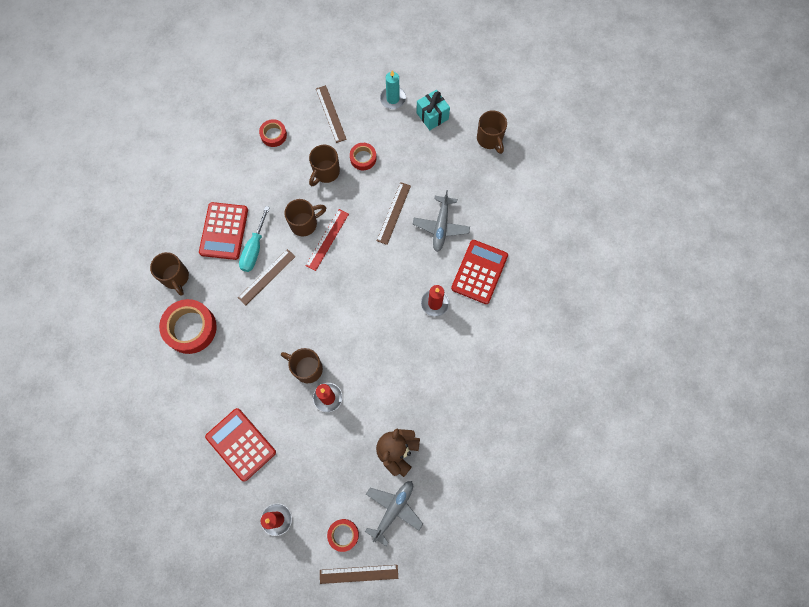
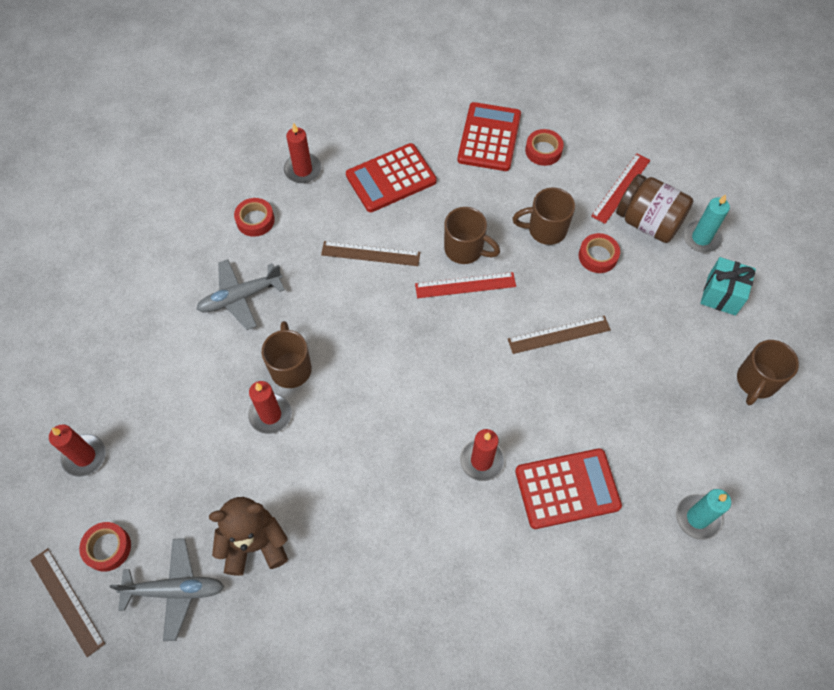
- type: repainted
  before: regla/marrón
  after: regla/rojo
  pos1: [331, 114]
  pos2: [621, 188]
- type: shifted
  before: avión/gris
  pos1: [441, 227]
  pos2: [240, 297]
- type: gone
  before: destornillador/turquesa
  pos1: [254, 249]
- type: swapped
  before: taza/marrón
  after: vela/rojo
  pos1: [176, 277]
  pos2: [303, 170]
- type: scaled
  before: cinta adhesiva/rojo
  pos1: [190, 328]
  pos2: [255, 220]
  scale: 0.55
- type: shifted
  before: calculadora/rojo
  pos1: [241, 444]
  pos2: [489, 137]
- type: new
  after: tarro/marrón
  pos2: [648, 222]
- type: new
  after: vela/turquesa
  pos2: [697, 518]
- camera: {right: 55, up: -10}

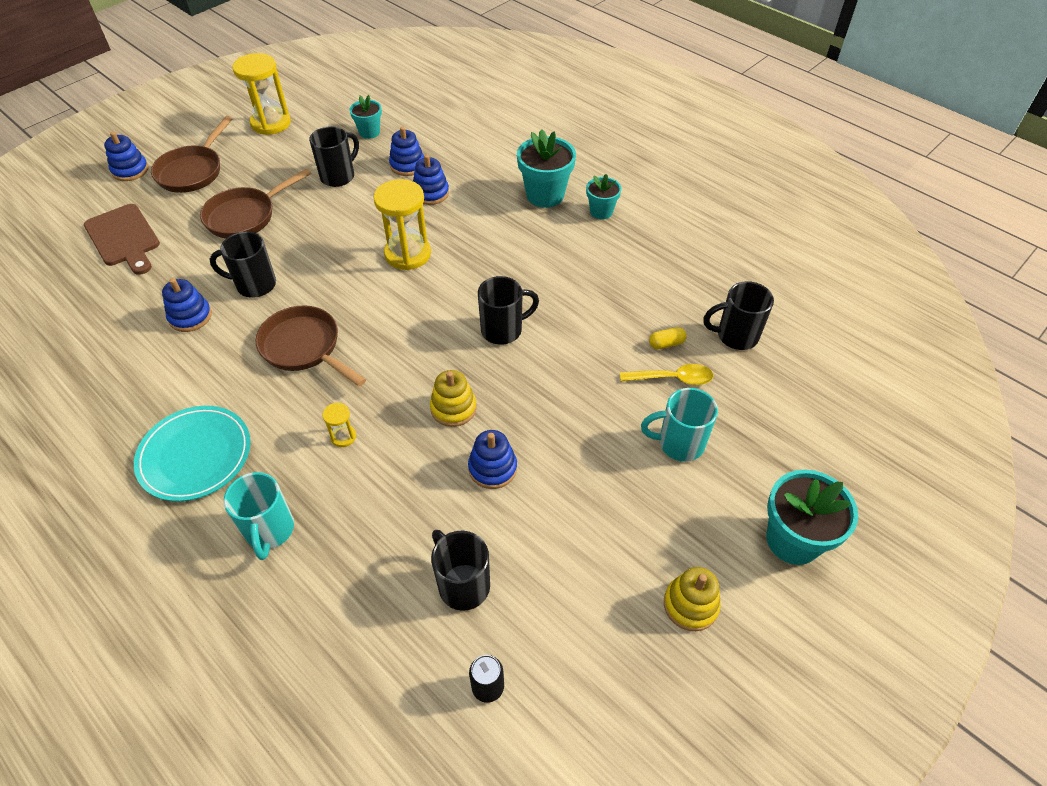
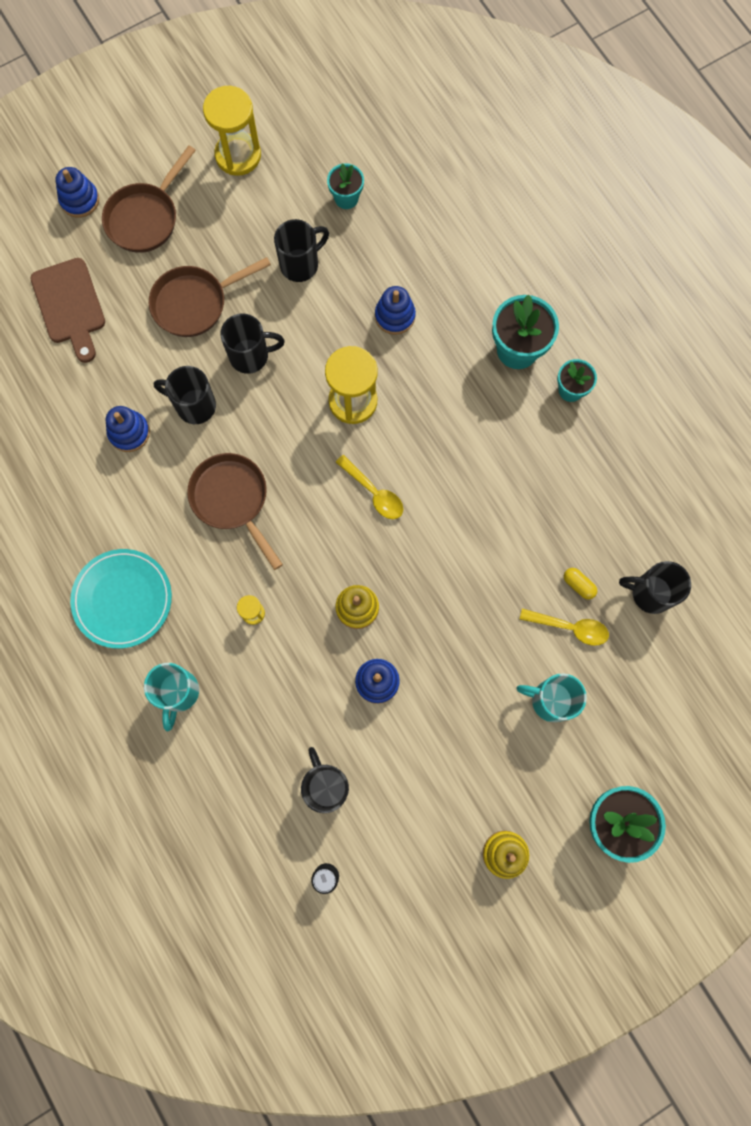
- type: gone
  before: juguete apilable/azul
  pos1: [407, 165]
- type: shifted
  before: taza/negro
  pos1: [503, 330]
  pos2: [251, 356]
- type: rotated
  before: cápsula/amarillo
  pos1: [666, 344]
  pos2: [578, 585]
  turn: 45
- type: new
  after: cuchara/amarillo
  pos2: [374, 492]
- camera: {right: 15, up: 25}

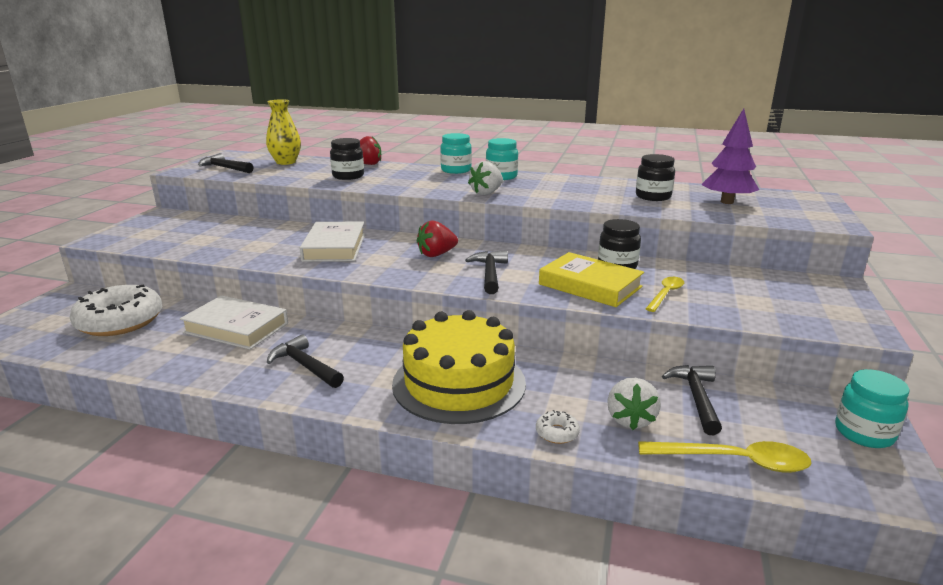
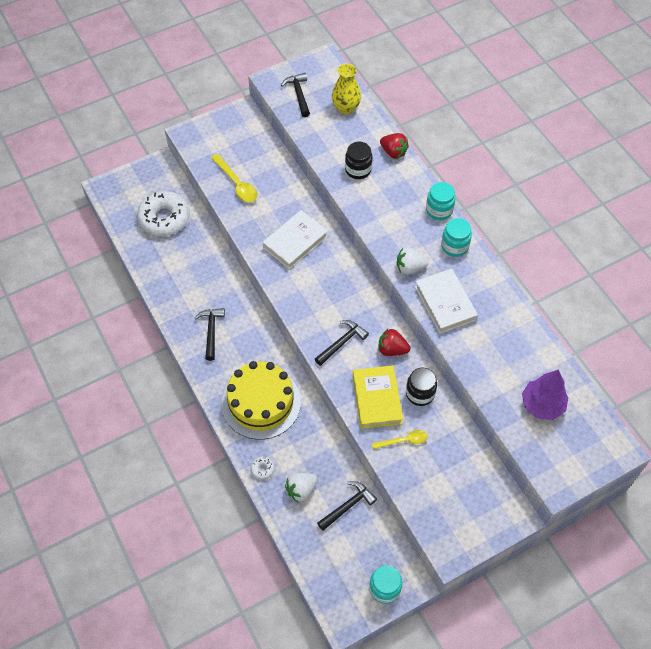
- type: gone
  before: tarro/negro
  pos1: [653, 197]
- type: shifted
  before: fresa/rojo
  pos1: [436, 254]
  pos2: [392, 349]
- type: shifted
  before: libro/blanco
  pos1: [236, 328]
  pos2: [445, 303]
- type: shifted
  before: cuchara/amarillo
  pos1: [733, 461]
  pos2: [237, 183]
- camera: {right: 45, up: 35}

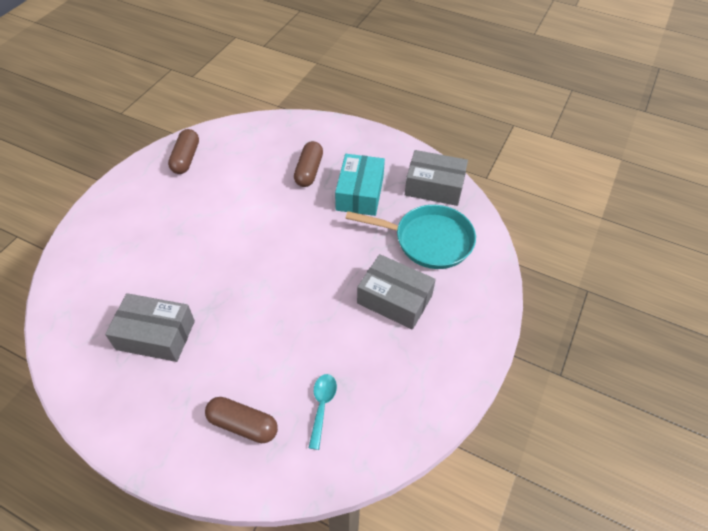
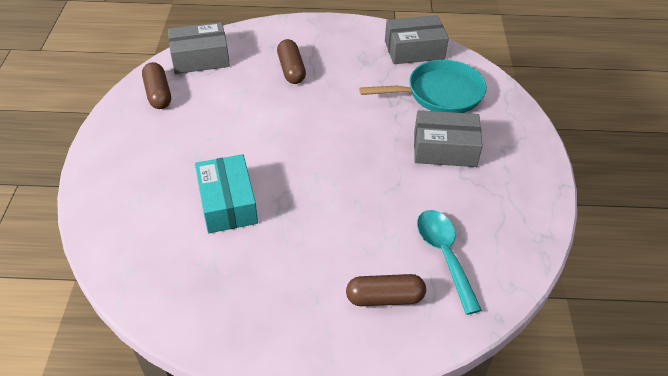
- type: shifted
  before: caja/turquesa
  pos1: [360, 193]
  pos2: [227, 203]
- type: shifted
  before: caja/gris
  pos1: [155, 335]
  pos2: [200, 58]
- type: scaled
  before: cuchara/turquesa
  pos1: [322, 406]
  pos2: [444, 255]
  scale: 1.57
- camera: {right: -25, up: -5}

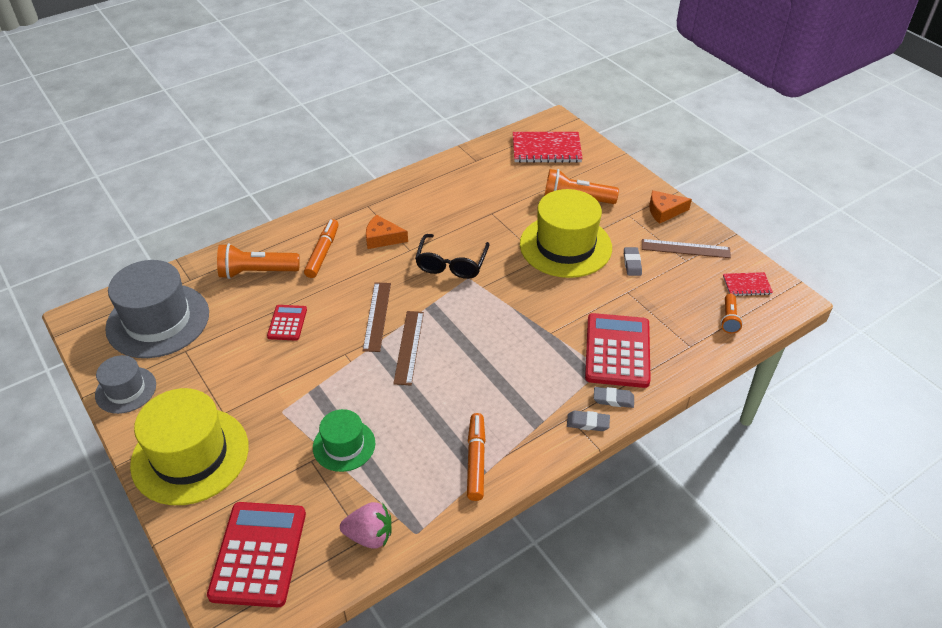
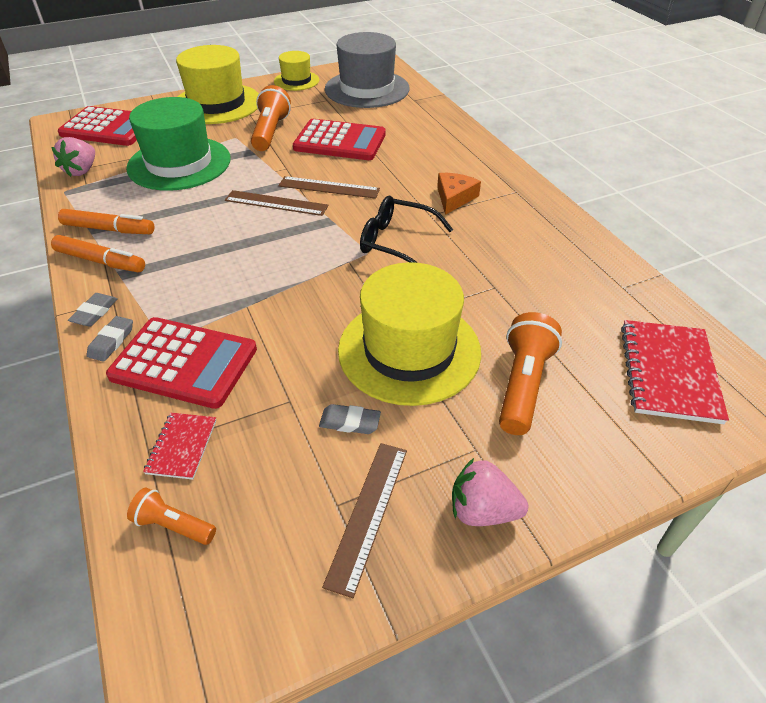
- type: swapped
  before: queso/naranja
  after: fresa/rosa
  pos1: [664, 211]
  pos2: [482, 510]
- type: shifted
  before: rotulador/naranja
  pos1: [322, 253]
  pos2: [101, 261]
- type: shifted
  before: lámpara de mano/naranja
  pos1: [257, 272]
  pos2: [270, 132]
- type: shifted
  before: cuaderno/rojo
  pos1: [746, 285]
  pos2: [182, 446]
- type: scaled
  before: calculadora/rojo
  pos1: [287, 323]
  pos2: [340, 141]
  scale: 1.91
- type: repainted
  before: sombrero/gris
  after: sombrero/amarillo
  pos1: [126, 390]
  pos2: [296, 81]
- type: scaled
  before: sombrero/verde
  pos1: [344, 445]
  pos2: [179, 163]
  scale: 1.83
- camera: {right: 100, up: 0}

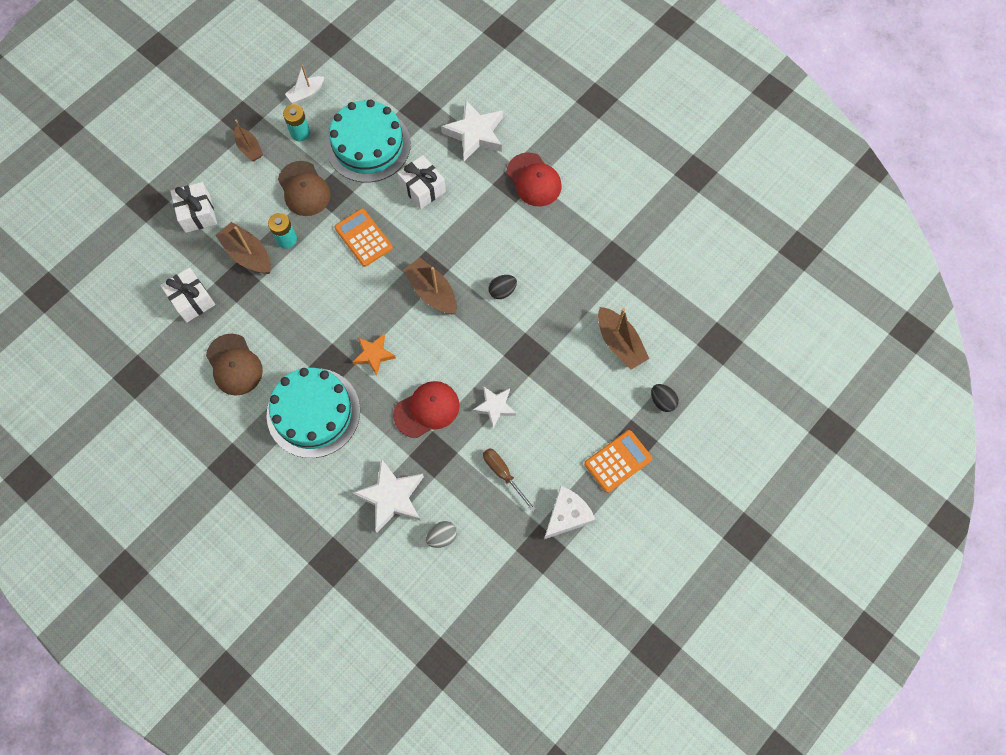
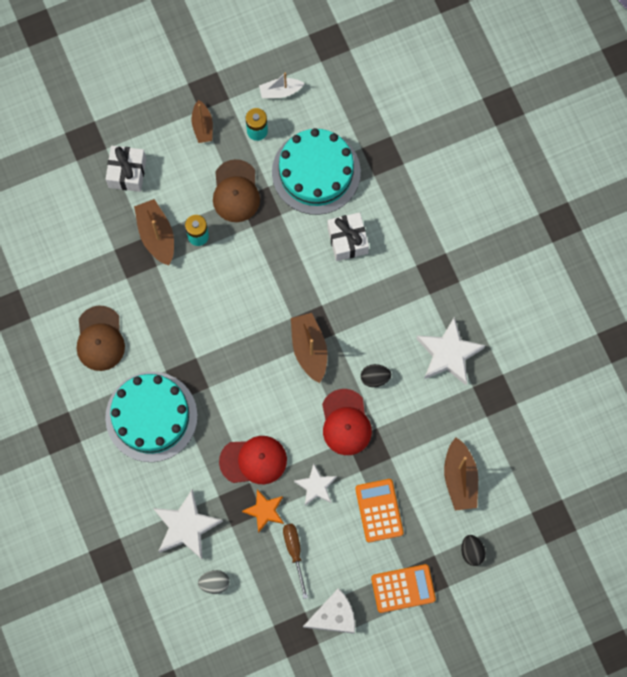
- type: shifted
  before: estrella/blanco
  pos1: [475, 134]
  pos2: [448, 354]
- type: shifted
  before: gorra/rojo
  pos1: [534, 180]
  pos2: [345, 422]
- type: shifted
  before: calculadora/naranja
  pos1: [363, 238]
  pos2: [379, 510]
- type: gone
  before: regalo/blanco
  pos1: [192, 300]
- type: shifted
  before: estrella/naranja
  pos1: [374, 355]
  pos2: [264, 511]
- camera: {right: 25, up: 5}

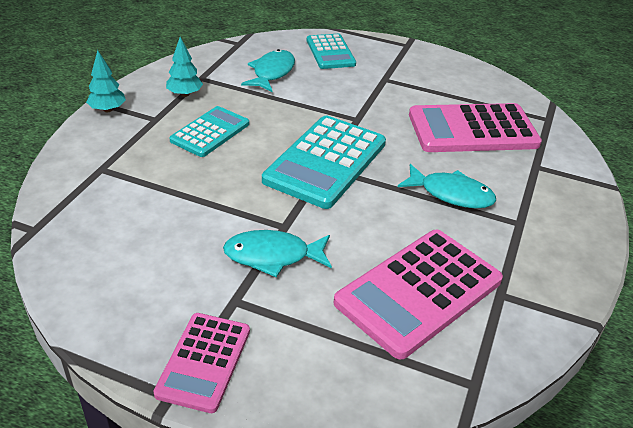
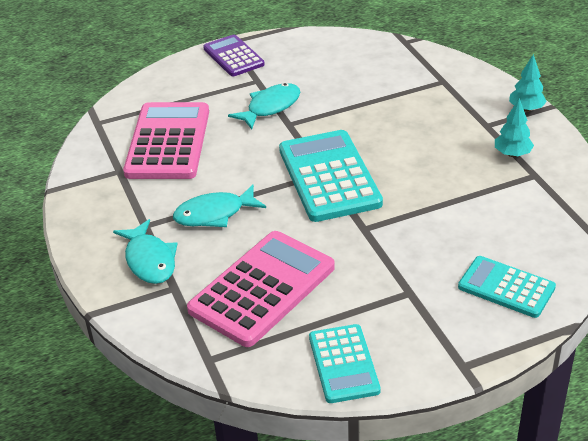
- type: shifted
  before: pez/turquesa
  pos1: [272, 73]
  pos2: [149, 260]
- type: shifted
  before: calculadora/turquesa
  pos1: [210, 132]
  pos2: [343, 364]
- type: repainted
  before: calculadora/rosa
  after: calculadora/morado
  pos1: [204, 362]
  pos2: [233, 56]
- camera: {right: 140, up: 0}

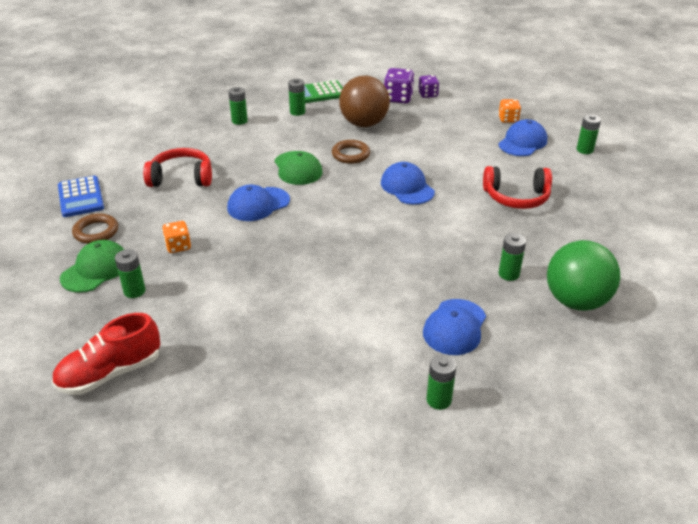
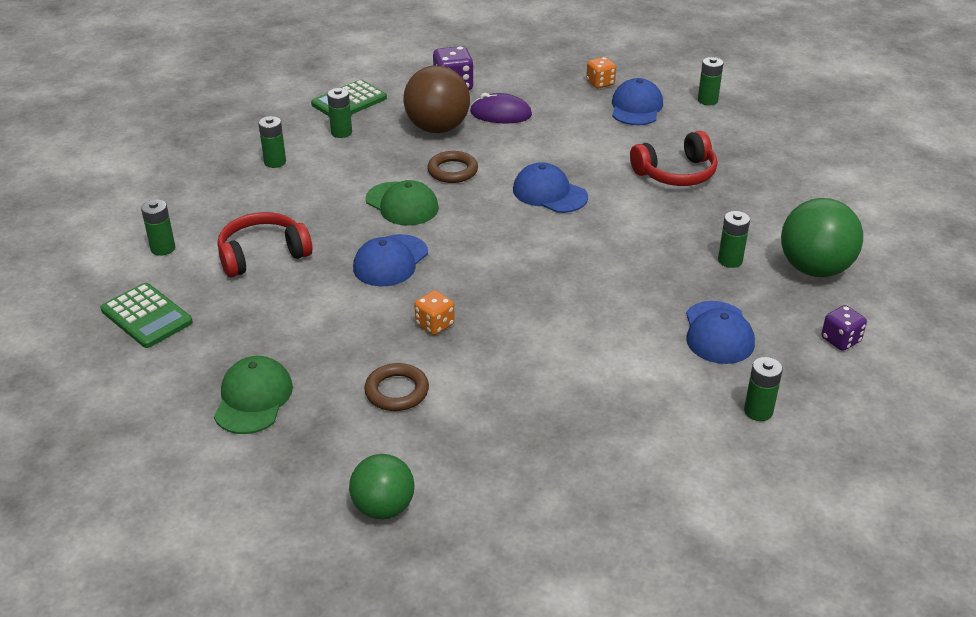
- type: shifted
  before: dado/morado
  pos1: [428, 94]
  pos2: [840, 340]
- type: repainted
  before: calculadora/azul
  after: calculadora/verde
  pos1: [81, 197]
  pos2: [147, 316]
- type: shifted
  before: anillo/marrón
  pos1: [96, 232]
  pos2: [397, 391]
- type: shifted
  before: dado/naranja
  pos1: [178, 246]
  pos2: [435, 325]
- type: shifted
  before: pila/verde
  pos1: [134, 291]
  pos2: [163, 248]
- type: swapped
  before: zapato/rojo
  after: pelota/verde
  pos1: [110, 373]
  pos2: [383, 508]
- type: new
  after: ratón/morado
  pos2: [500, 114]
- camera: {right: -25, up: 0}

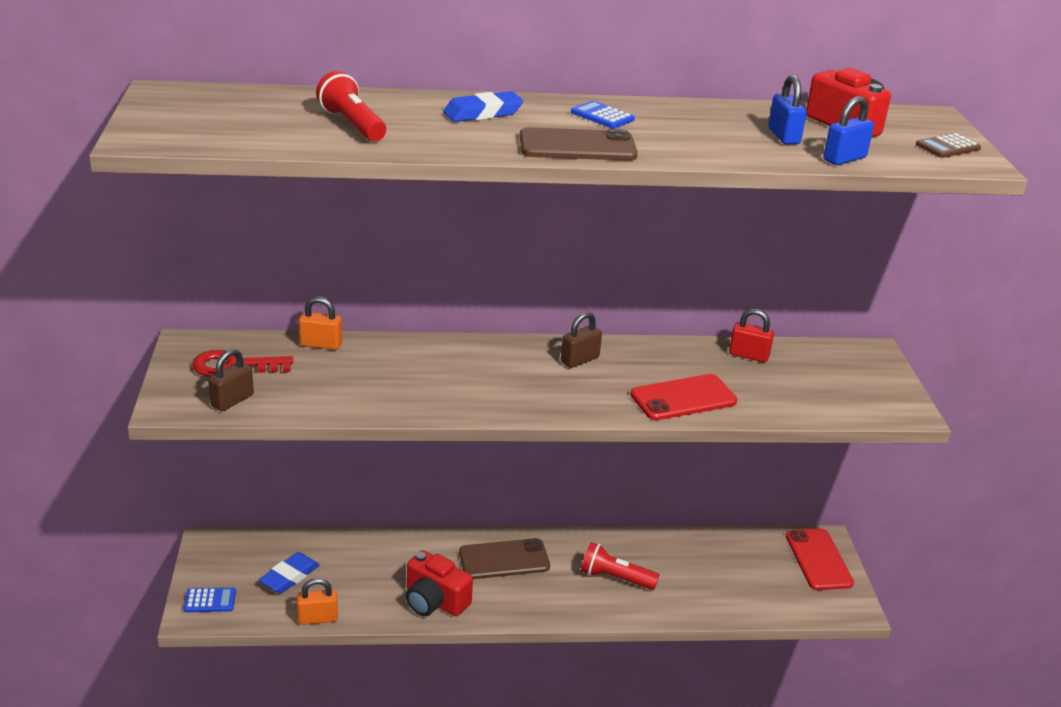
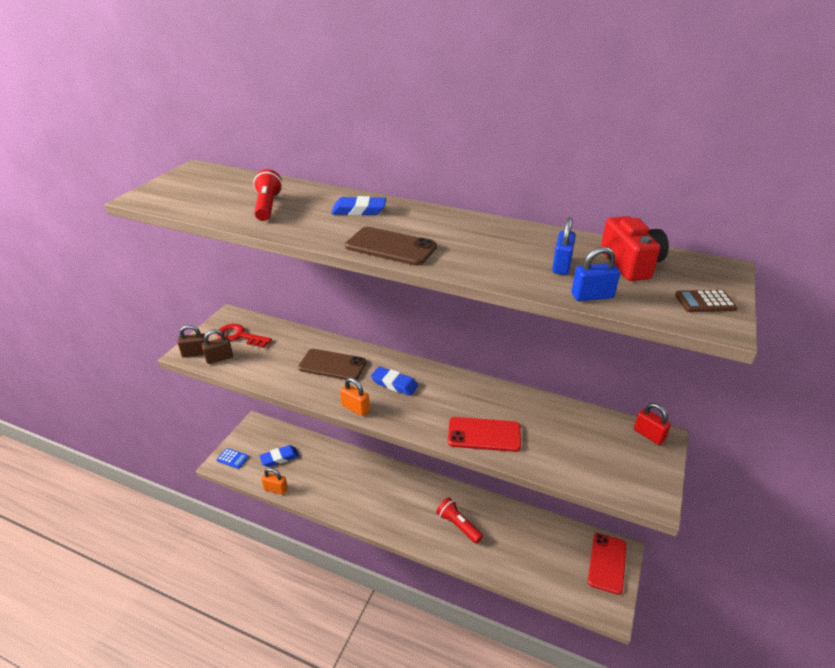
- type: gone
  before: calculadora/azul
  pos1: [602, 116]
- type: shifted
  before: candado/naranja
  pos1: [321, 344]
  pos2: [355, 408]
- type: shifted
  before: candado/rojo
  pos1: [748, 355]
  pos2: [649, 435]
- type: shifted
  before: candado/marrón
  pos1: [580, 360]
  pos2: [195, 353]
- type: shifted
  before: móvil/marrón
  pos1: [504, 560]
  pos2: [332, 365]
- type: gone
  before: cámara/rojo
  pos1: [434, 601]
- type: new
  after: goma de borrar/azul
  pos2: [394, 384]
- camera: {right: 30, up: 5}

